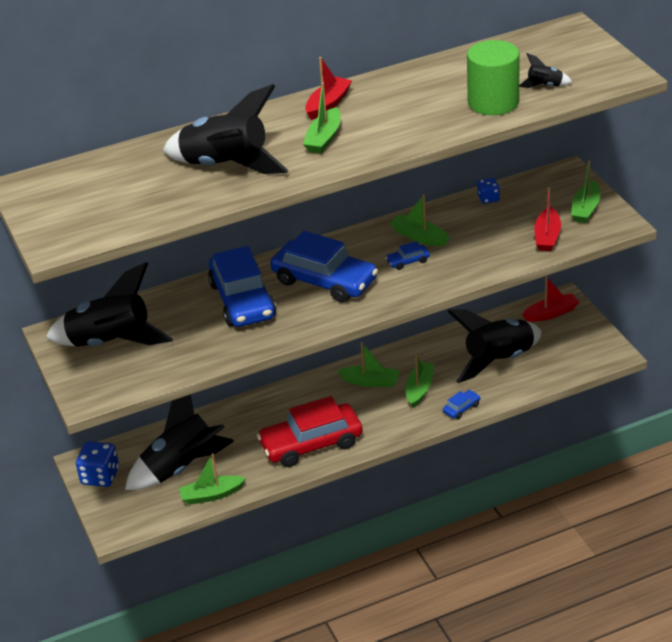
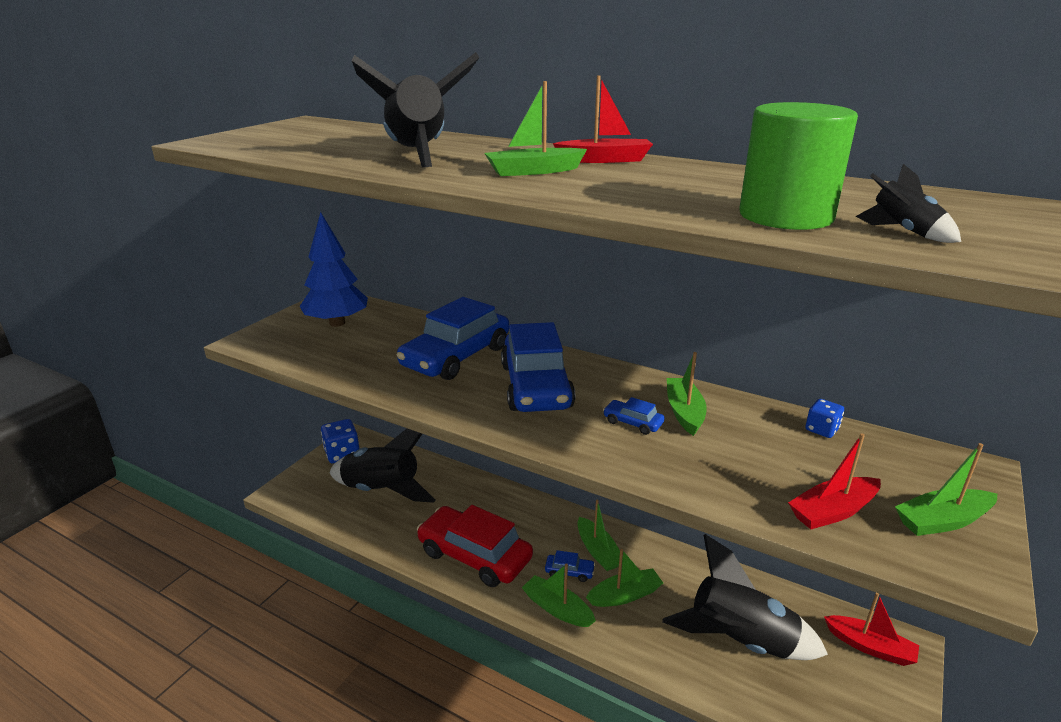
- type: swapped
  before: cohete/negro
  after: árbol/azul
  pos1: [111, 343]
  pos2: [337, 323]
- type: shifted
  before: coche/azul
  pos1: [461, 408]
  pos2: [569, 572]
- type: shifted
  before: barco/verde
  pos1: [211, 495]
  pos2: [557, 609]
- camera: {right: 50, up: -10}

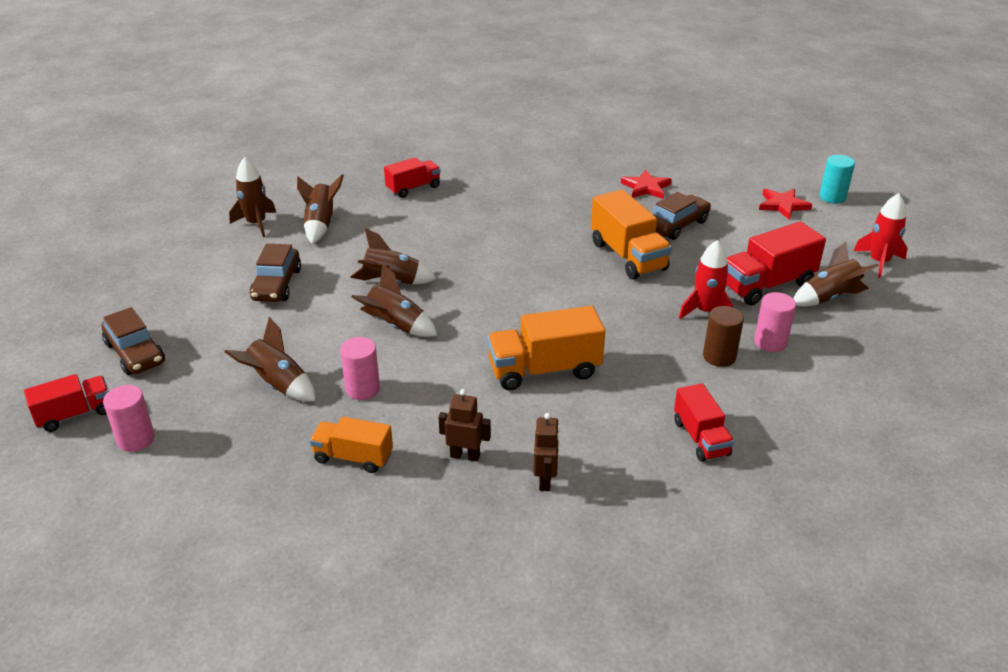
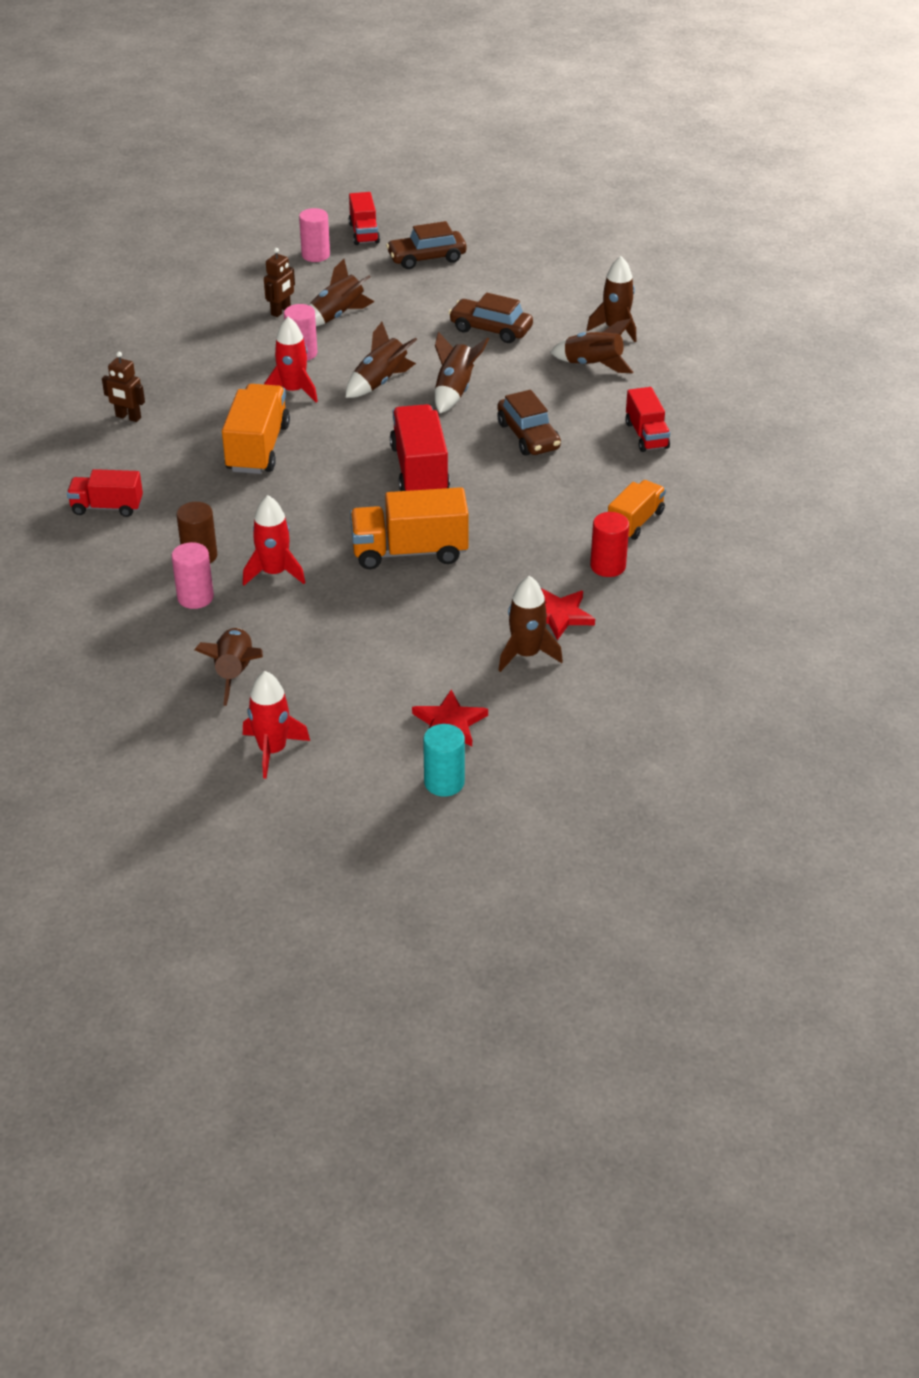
- type: shifted
  before: coche/marrón
  pos1: [677, 225]
  pos2: [528, 436]
- type: shifted
  before: camión/rojo
  pos1: [767, 285]
  pos2: [419, 470]
- type: shifted
  before: robot/marrón
  pos1: [465, 455]
  pos2: [281, 311]
- type: shifted
  before: camión/naranja
  pos1: [353, 457]
  pos2: [635, 522]
- type: new
  after: cohete/rojo
  pos2: [293, 391]
- type: new
  after: cilindro/rojo
  pos2: [608, 566]
- type: new
  after: cohete/marrón
  pos2: [526, 654]
- camera: {right: 110, up: 5}

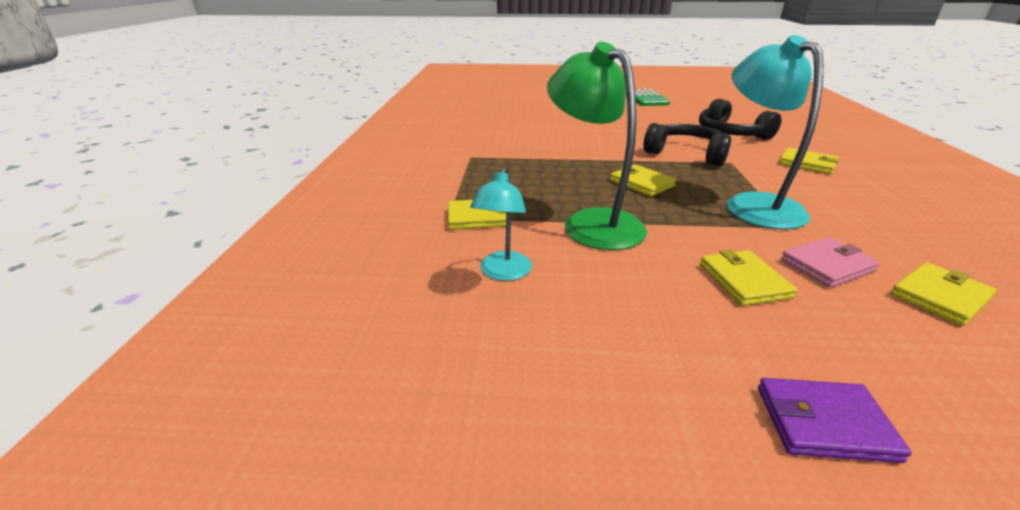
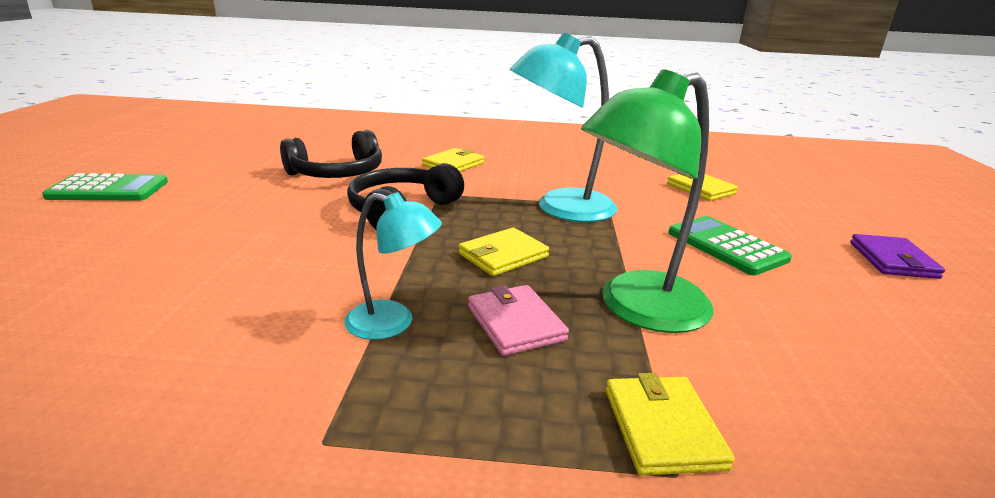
- type: shifted
  before: lámpara/turquesa
  pos1: [503, 273]
  pos2: [393, 323]
- type: shifted
  before: cartera/rosa
  pos1: [827, 265]
  pos2: [515, 323]
- type: swapped
  before: cartera/amarillo
  after: calculadora/verde
  pos1: [744, 281]
  pos2: [726, 246]
- camera: {right: -90, up: -5}

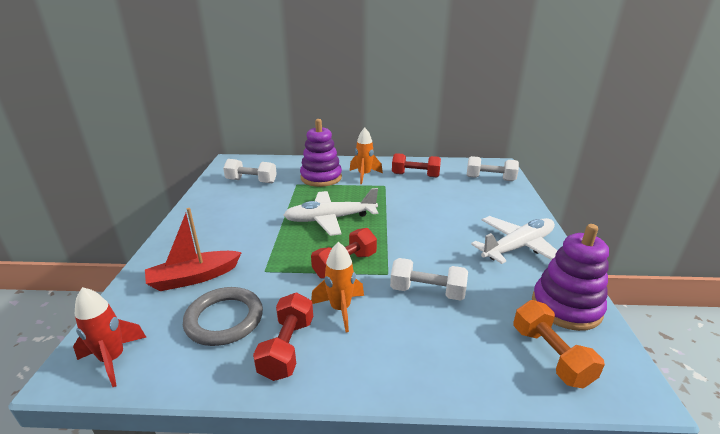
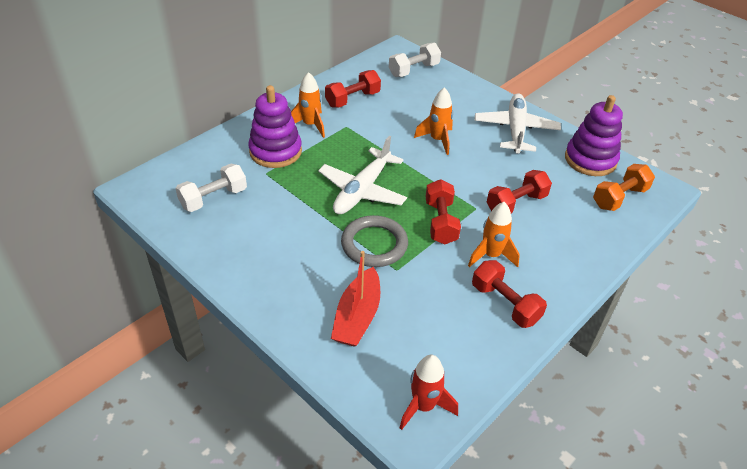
- type: repainted
  before: mancuerna/blanco
  after: mancuerna/rojo
  pos1: [427, 291]
  pos2: [516, 203]
- type: shifted
  before: anillo/gris
  pos1: [224, 319]
  pos2: [374, 244]
- type: rotated
  before: mancuerna/naranja
  pos1: [550, 355]
  pos2: [619, 197]
  turn: -60
- type: new
  after: cohete/naranja
  pos2: [437, 140]
- camera: {right: -50, up: 15}

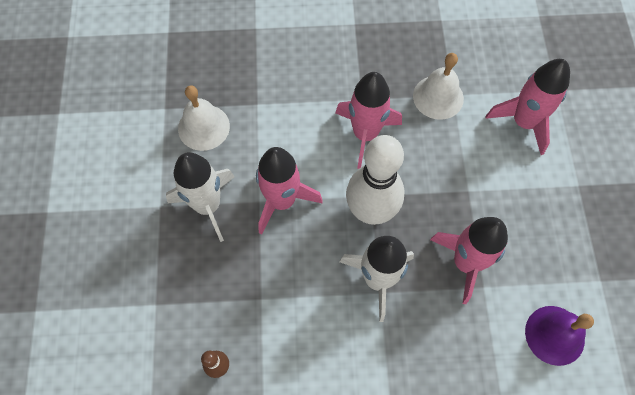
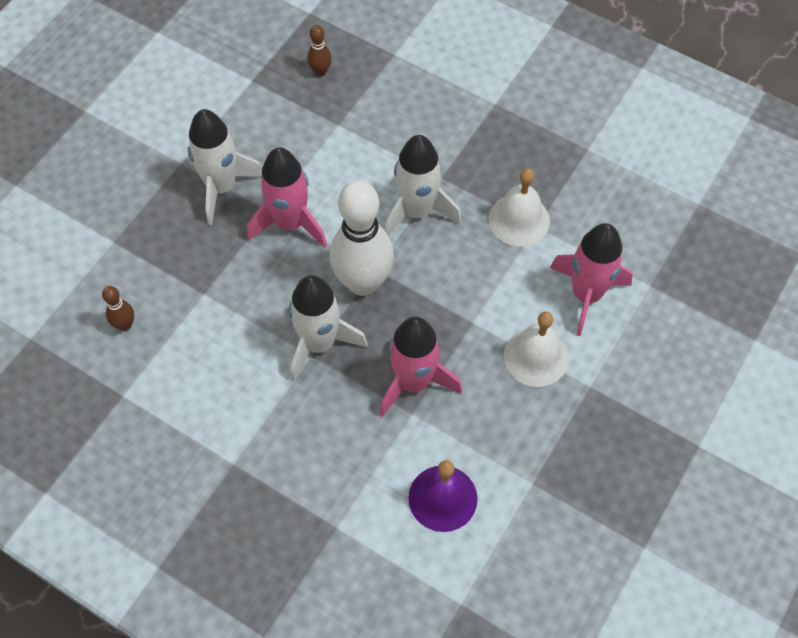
- type: repainted
  before: cohete/rosa
  after: cohete/blanco
  pos1: [365, 134]
  pos2: [417, 211]
- type: shifted
  before: campana/blanco
  pos1: [203, 127]
  pos2: [536, 357]
- type: new
  after: bolo/marrón
  pos2: [320, 72]
- camera: {right: 35, up: -5}

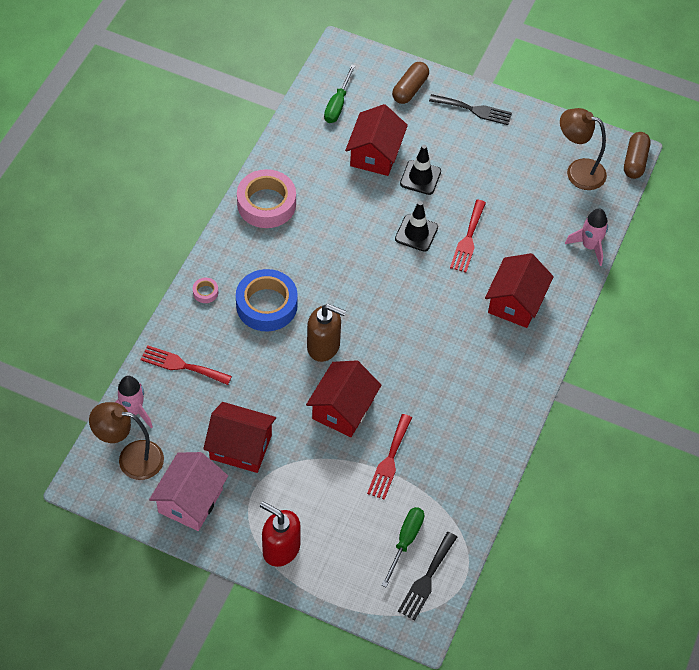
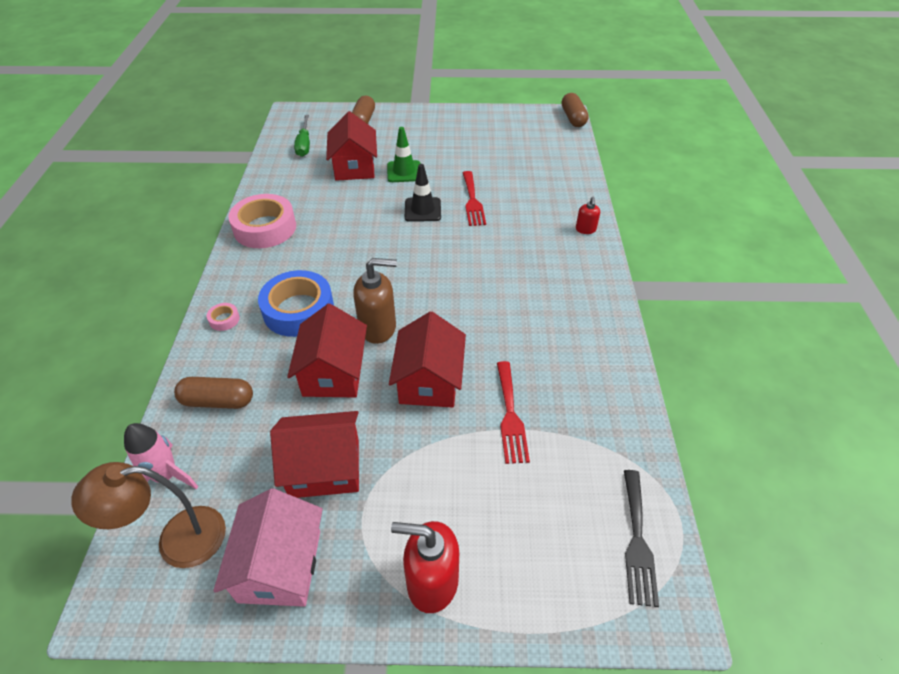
- type: gone
  before: tenedor/negro
  pos1: [474, 110]
- type: gone
  before: lámpara/marrón
  pos1: [578, 171]
- type: repainted
  before: cono de tráfico/negro
  after: cono de tráfico/verde
  pos1: [420, 177]
  pos2: [404, 172]
- type: gone
  before: cohete/rosa
  pos1: [589, 246]
- type: shifted
  before: casa/rojo
  pos1: [515, 302]
  pos2: [333, 373]
- type: swapped
  before: tenedor/rojo
  after: cápsula/marrón
  pos1: [182, 365]
  pos2: [218, 401]
- type: gone
  before: destornillador/verde
  pos1: [405, 541]
- type: new
  after: dispensador de jabón/rojo
  pos2: [585, 229]
- camera: {right: -20, up: -10}

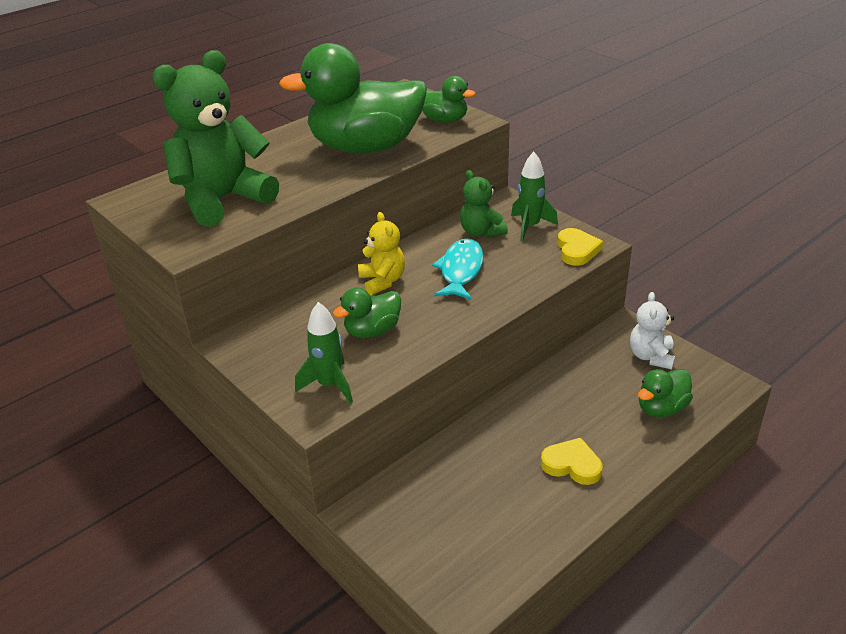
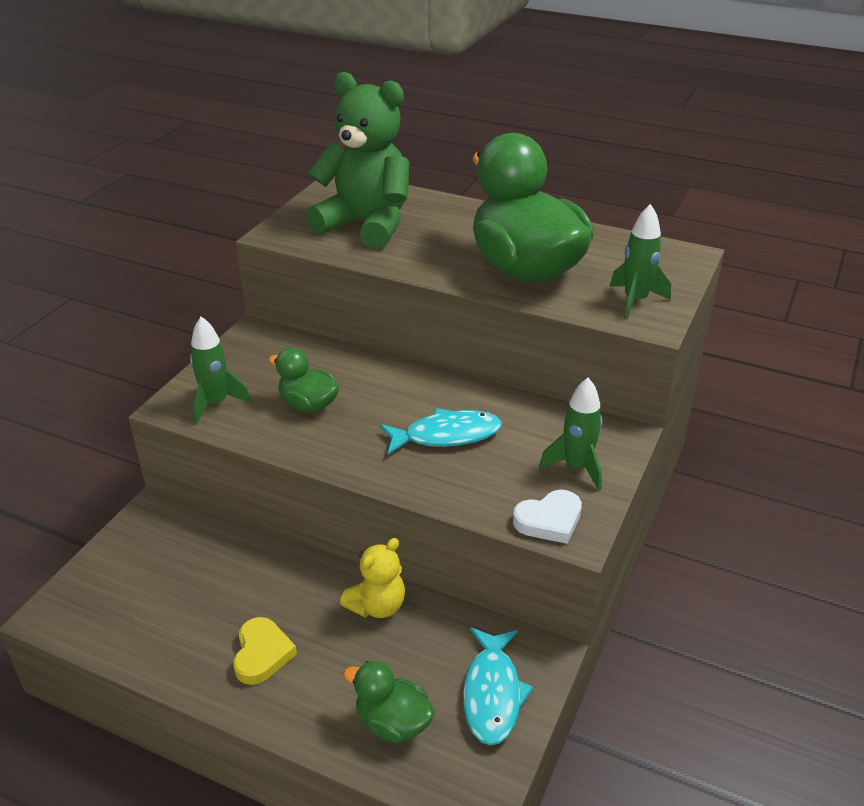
- type: swapped
  before: pato/verde
  after: cohete/verde
  pos1: [444, 120]
  pos2: [635, 301]
- type: gone
  before: osito/verde
  pos1: [481, 232]
- type: shifted
  before: osito/amarillo
  pos1: [382, 281]
  pos2: [377, 606]
- type: repainted
  before: corazón/amarillo
  after: corazón/blanco
  pos1: [577, 250]
  pos2: [549, 520]
- type: swapped
  before: osito/blanco
  after: pez/turquesa
  pos1: [651, 356]
  pos2: [492, 693]
- camera: {right: 65, up: 0}

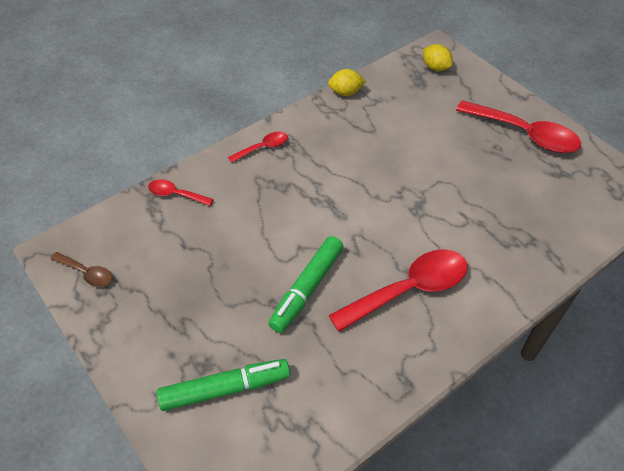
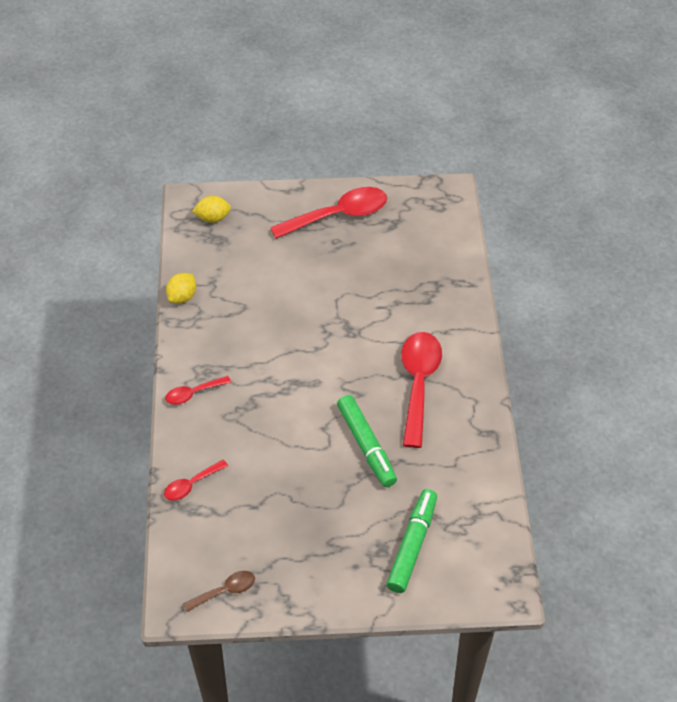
- type: rotated
  before: cuchara/rojo
  pos1: [262, 148]
  pos2: [193, 393]
  turn: -120
- camera: {right: -55, up: 0}

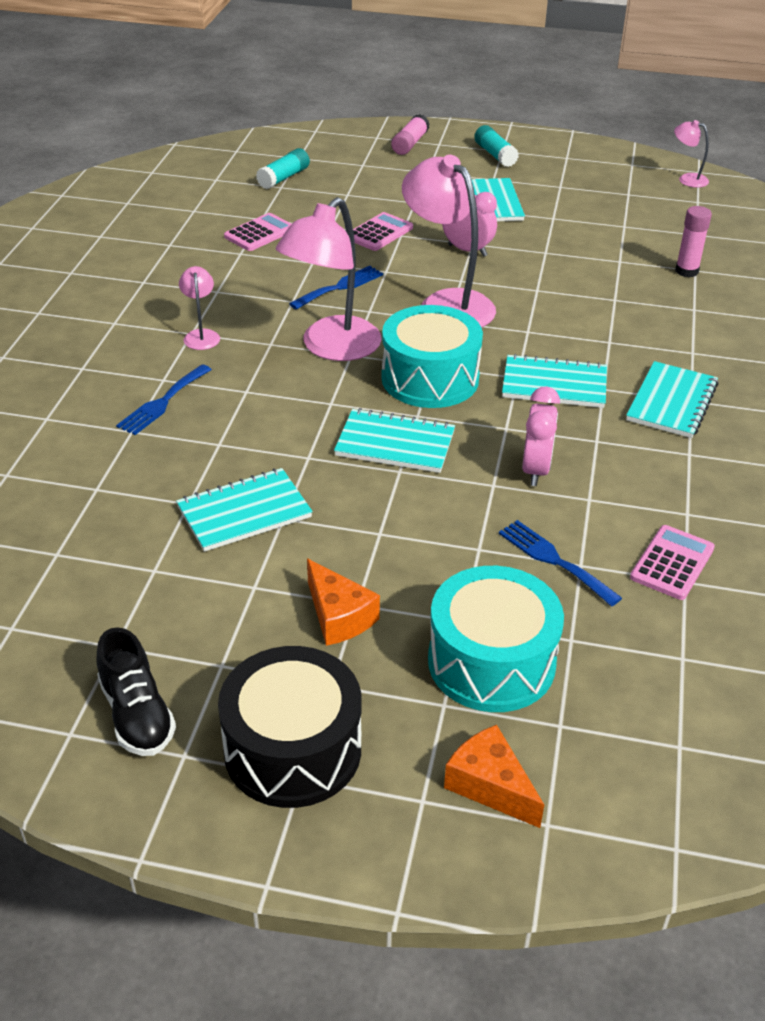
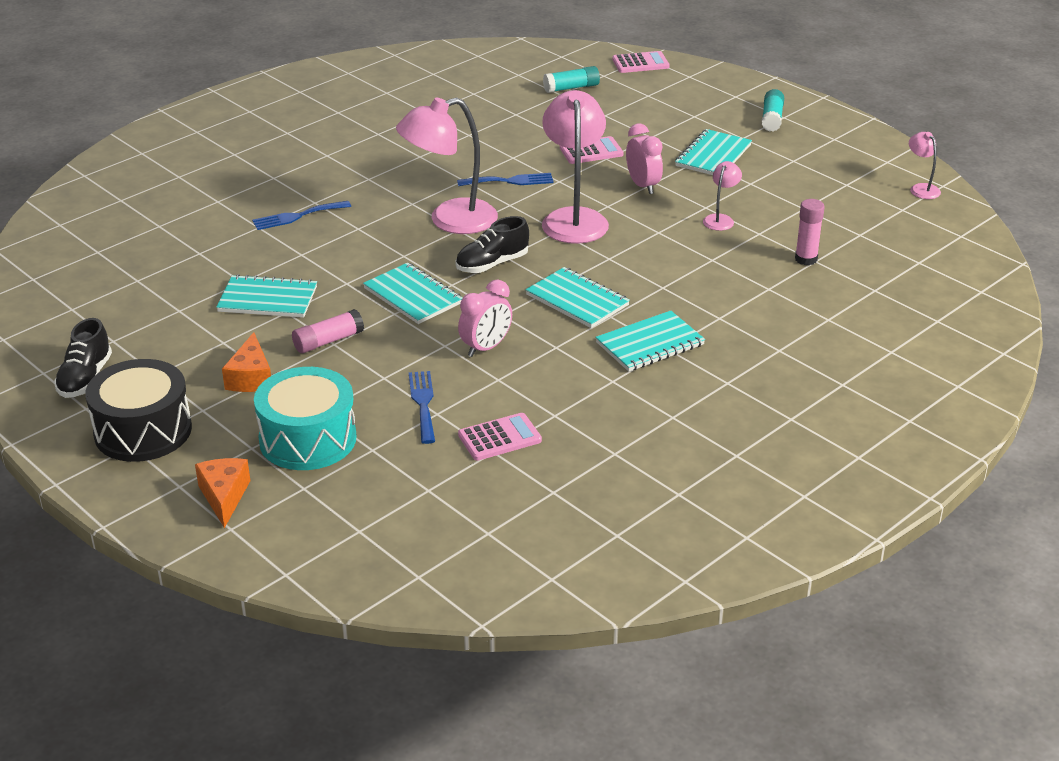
- type: shifted
  before: barra de pegamento/rosa
  pos1: [410, 144]
  pos2: [328, 341]
- type: shifted
  before: calculadora/rosa
  pos1: [260, 233]
  pos2: [640, 63]
- type: shifted
  before: lámpara/rosa
  pos1: [201, 335]
  pos2: [720, 219]
- type: swapped
  before: tambor/turquesa
  after: zapato/negro
  pos1: [430, 378]
  pos2: [492, 264]
- camera: {right: 35, up: -5}

